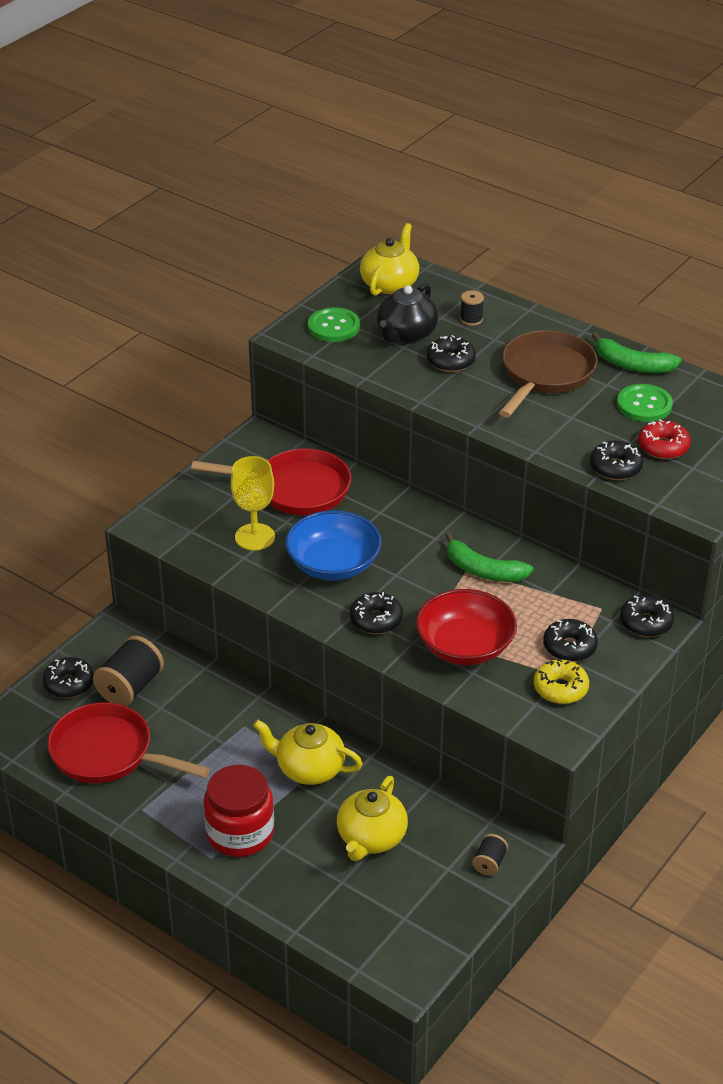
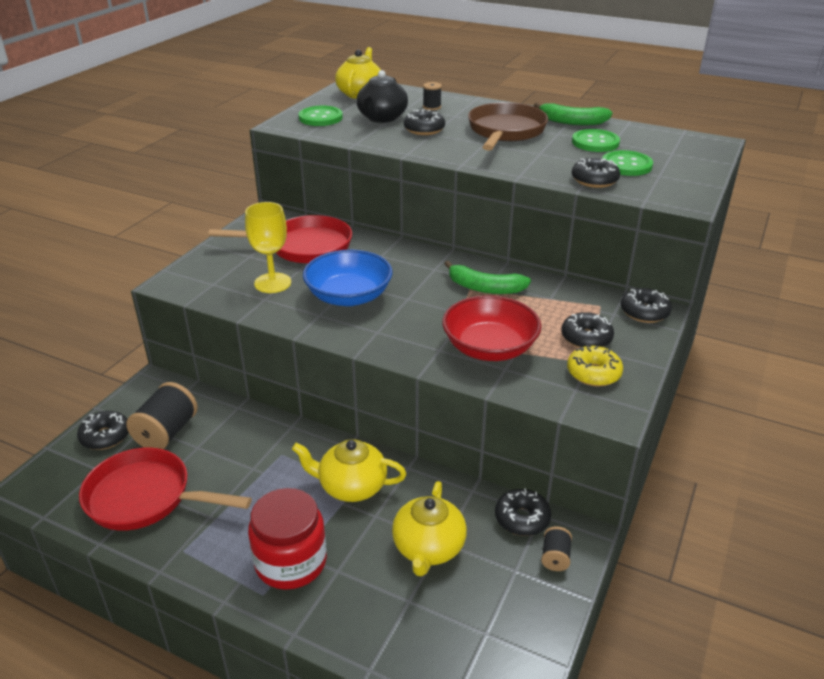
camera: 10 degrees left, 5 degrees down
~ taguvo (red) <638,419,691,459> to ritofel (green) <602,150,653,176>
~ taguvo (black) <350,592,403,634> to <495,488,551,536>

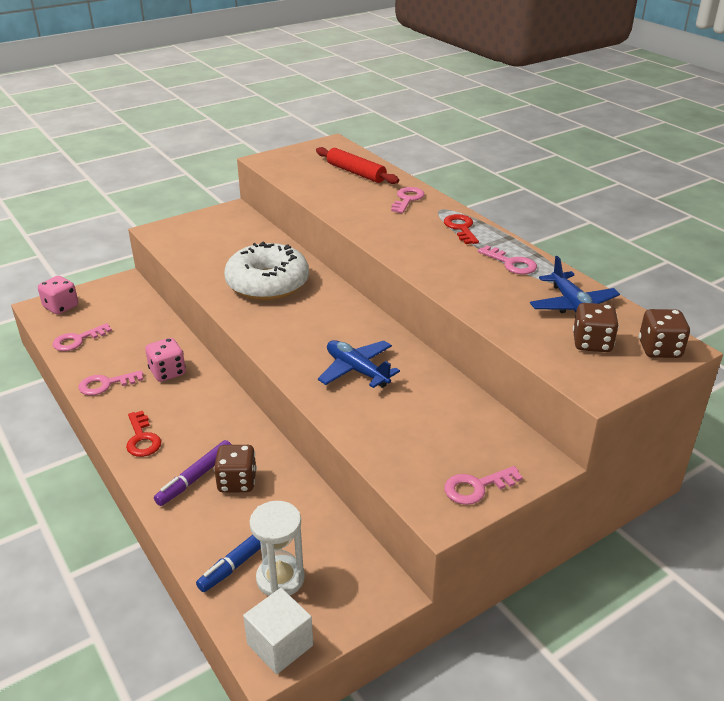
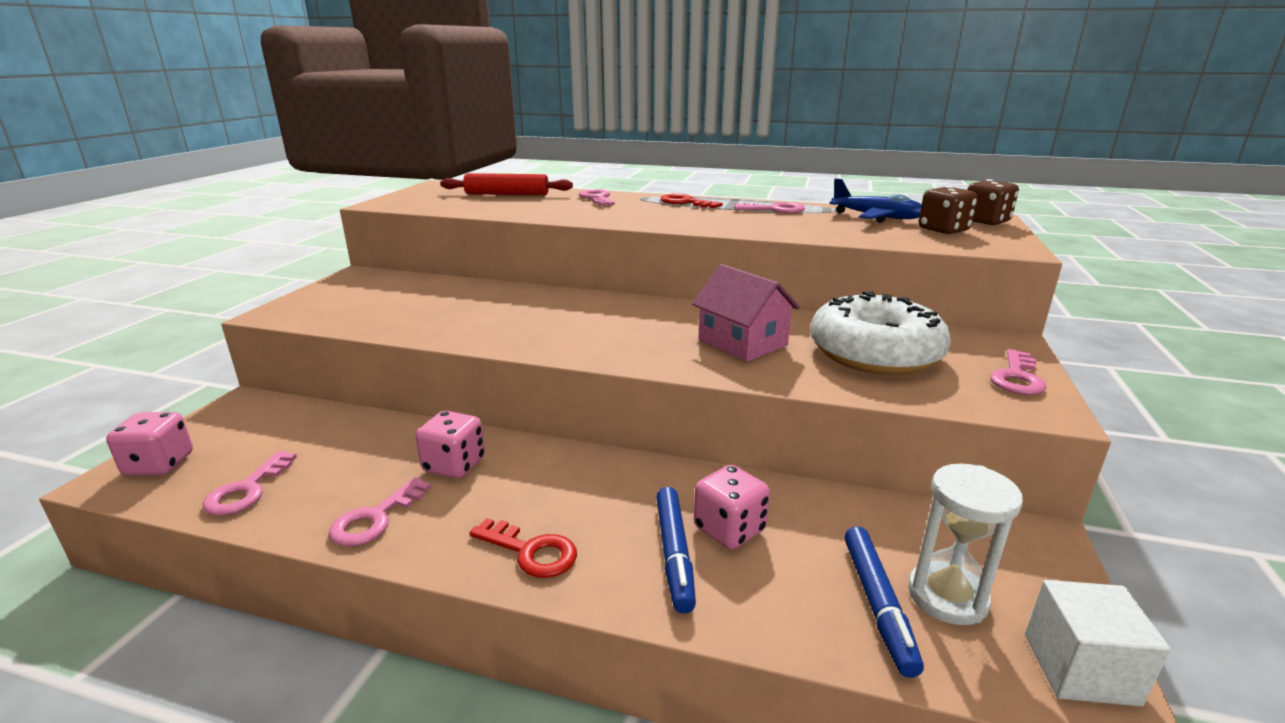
camera: 40 degrees left, 10 degrees down
~ taguvo (white) <224,242,309,300> to <810,291,951,375>
~ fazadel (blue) <318,340,400,388> to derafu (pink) <692,264,800,362>
~ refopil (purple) <154,440,232,506> to refopil (blue) <656,487,696,613>
~ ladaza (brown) <214,445,257,493> to ladaza (pink) <694,465,770,550>

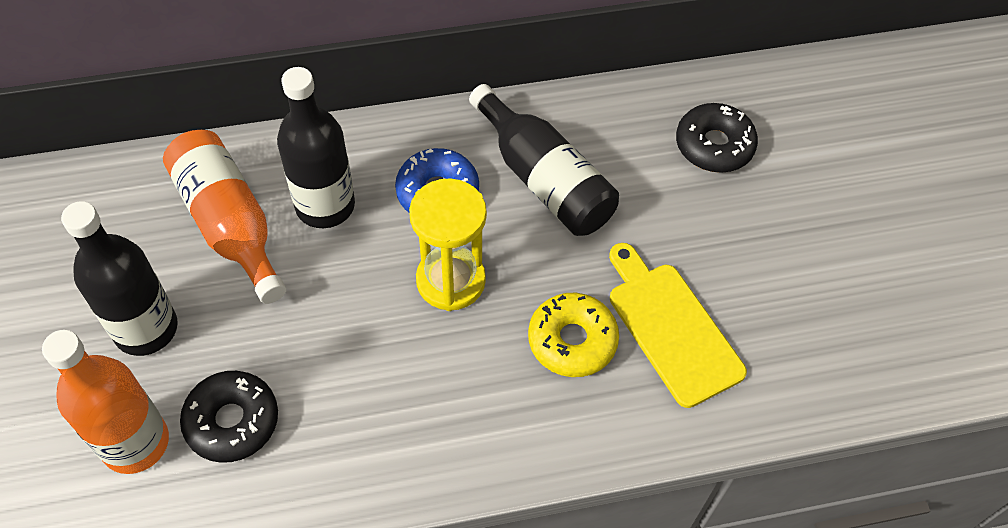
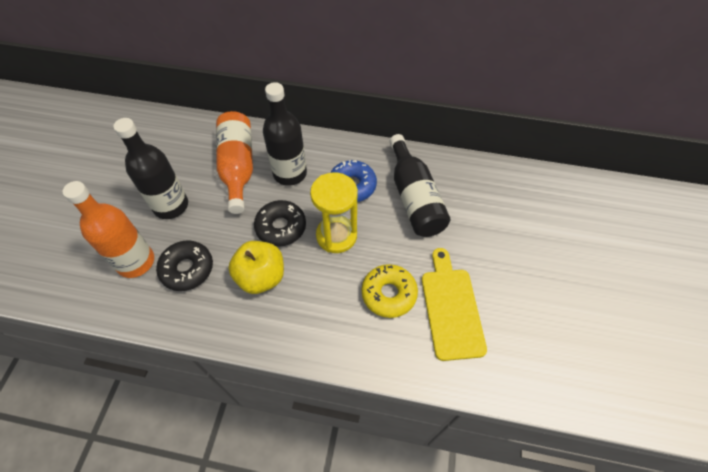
camera: 25 degrees right, 0 degrees up
~ taguvo (black) <676,103,758,173> to <254,200,306,247>
+ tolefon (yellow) <228,241,284,294>

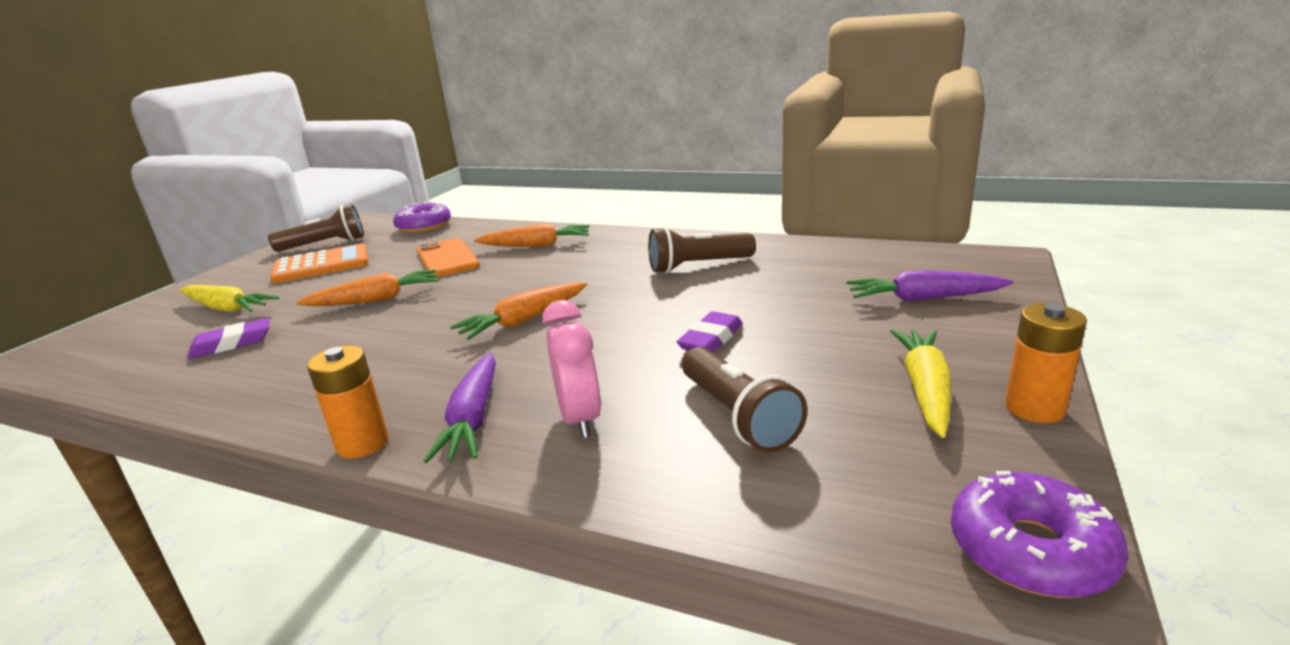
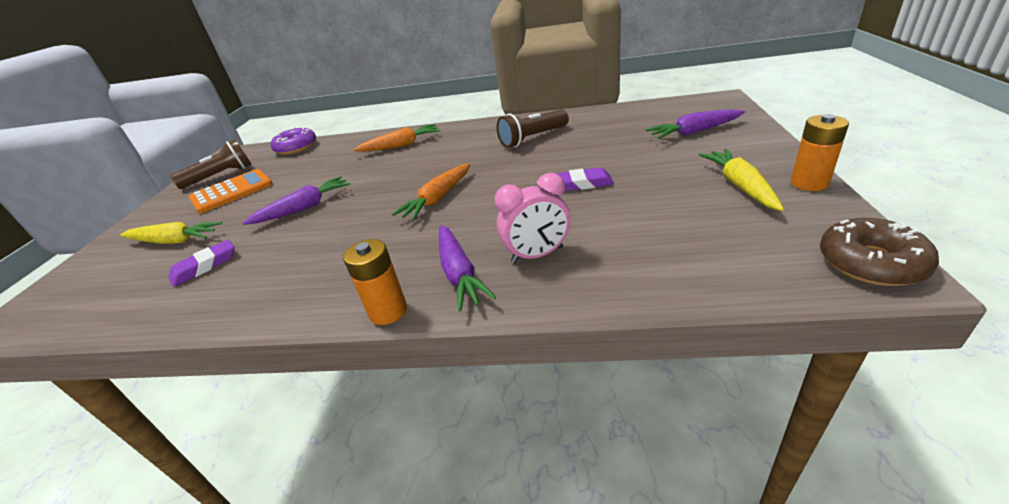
camera: 15 degrees left, 10 degrees up
- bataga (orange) <417,238,480,277>
~ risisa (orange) <296,269,439,306> to risisa (purple) <243,176,351,225>
~ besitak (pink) <542,300,601,438> = <495,173,570,263> 105 degrees clockwise
~ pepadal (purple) <677,311,743,352> = <555,167,614,191> 75 degrees clockwise
- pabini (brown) <682,347,808,452>
~ taguvo (purple) <951,471,1129,598> to taguvo (brown) <820,218,939,286>

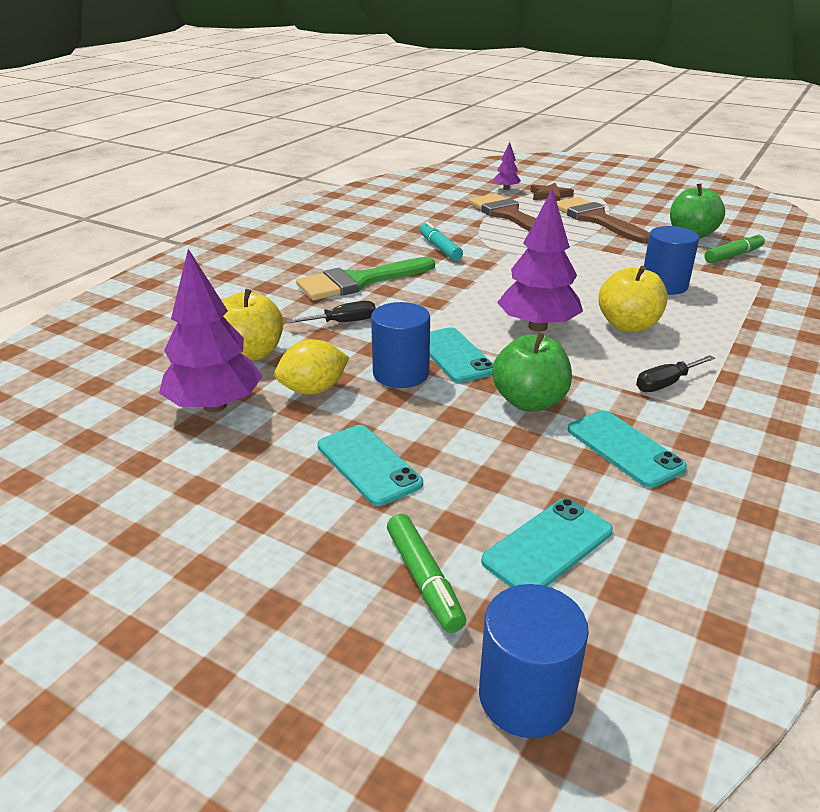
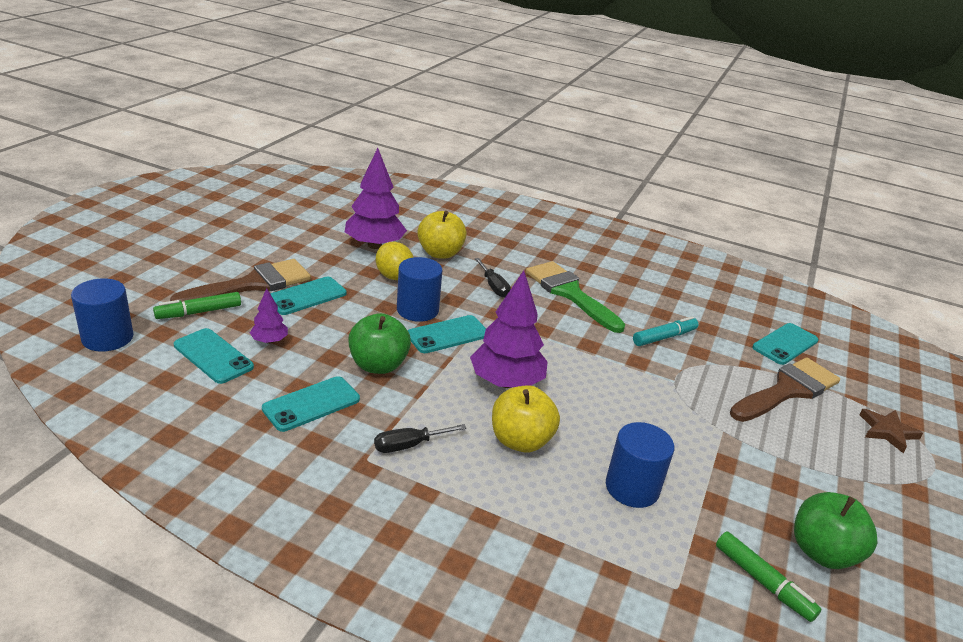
camera: 80 degrees right, 0 degrees up
~ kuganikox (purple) <494,142,521,190> to <250,288,288,344>
~ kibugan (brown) <557,197,650,244> to <170,259,311,302>
~ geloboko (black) <636,355,715,392> = <374,424,467,453> 75 degrees counterclockwise
+ bataga (turquoise) <752,323,818,365>

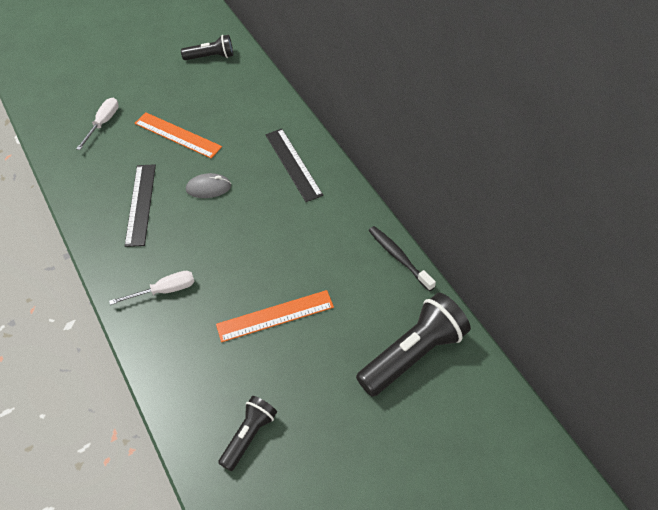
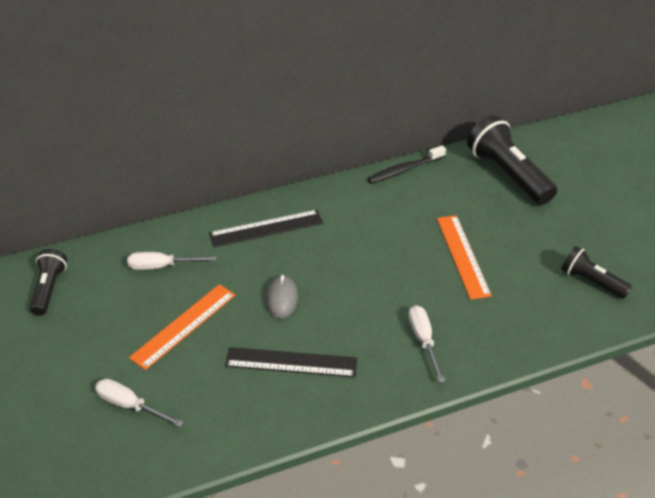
camera: 85 degrees left, 10 degrees down
+ geloboko (white) <128,252,217,270>

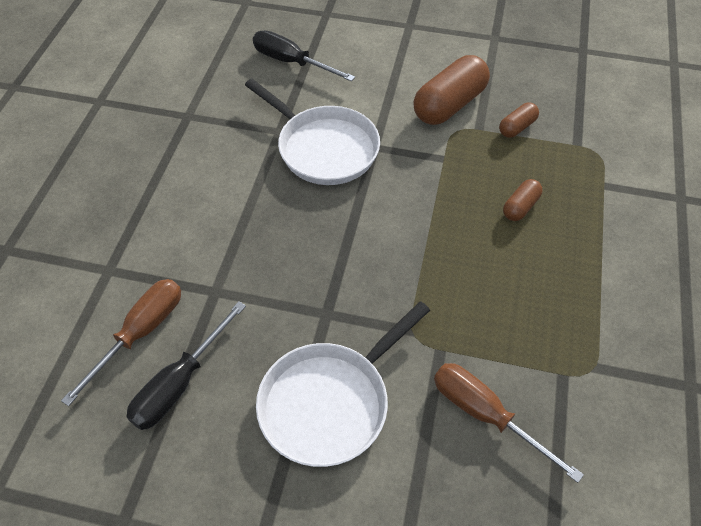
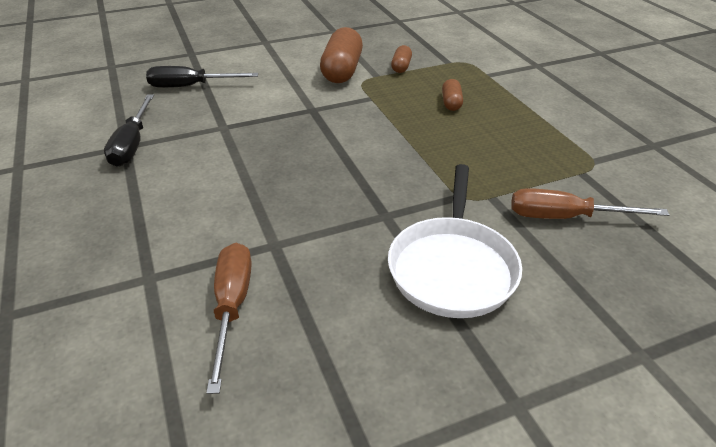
camera: 35 degrees left, 15 degrees down
- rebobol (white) <245,79,380,185>
~ geloboko (black) <126,301,246,430> to <104,94,154,167>

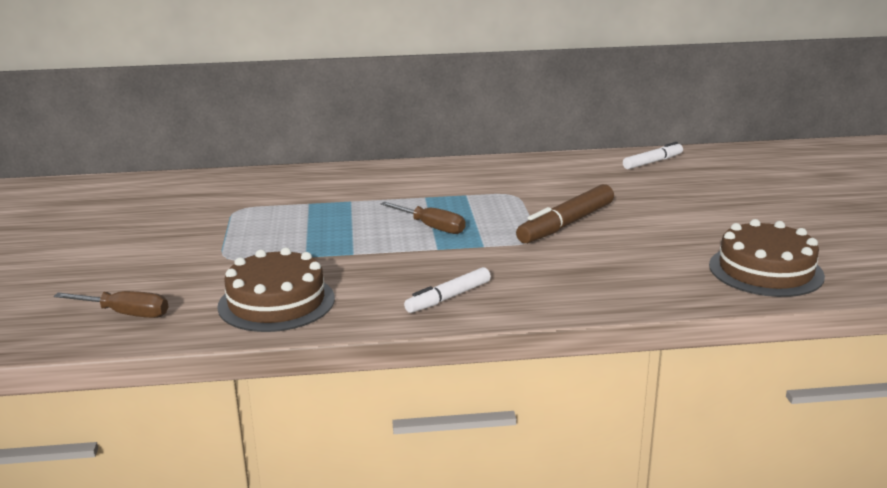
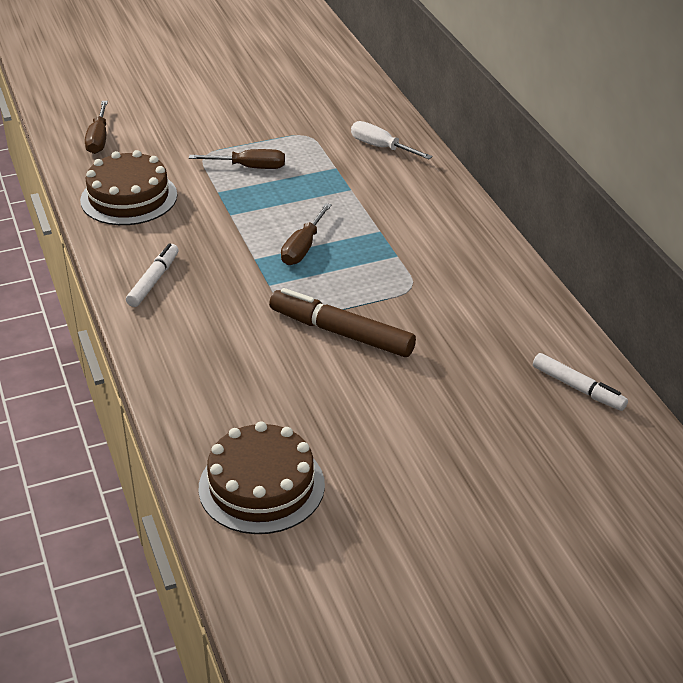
camera: 75 degrees right, 15 degrees up
~ refopil (white) <404,267,491,313> = <126,243,179,307> 75 degrees clockwise
+ geloboko (white) <351,121,433,159>
+ geloboko (brown) <189,149,285,169>

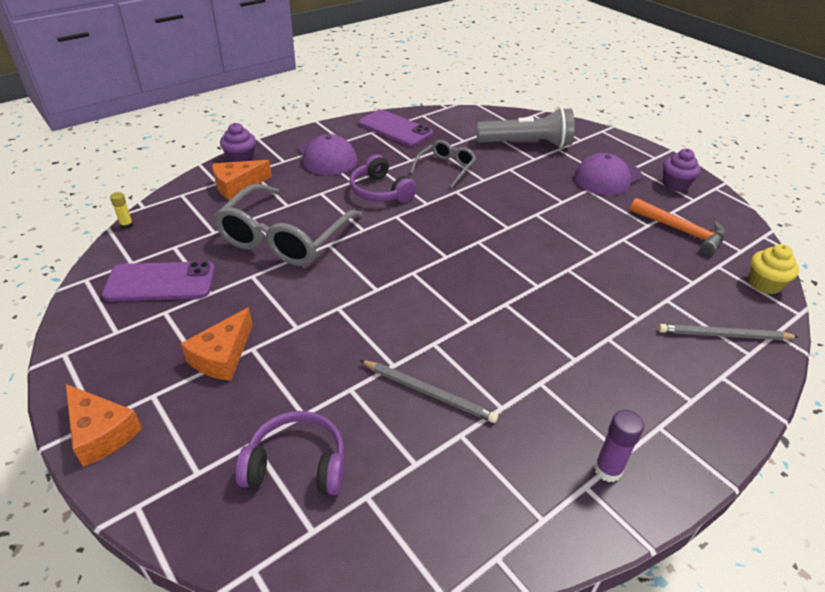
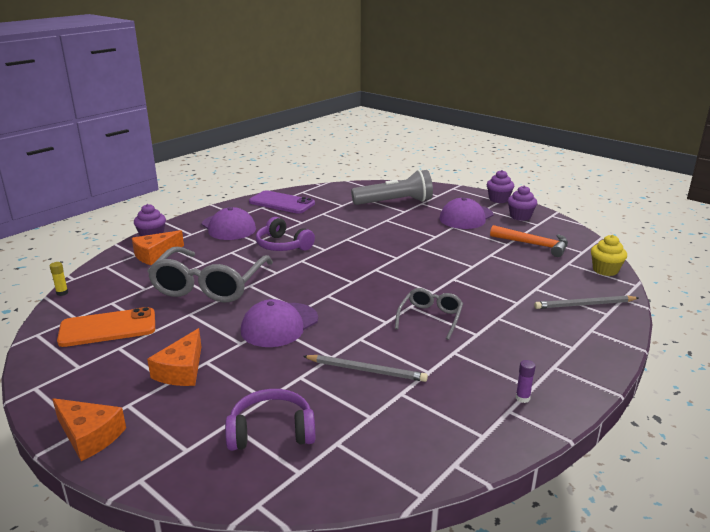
camera: 10 degrees left, 15 degrees down
~ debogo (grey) <410,140,476,188> to <395,288,463,340>
~ bataga (purple) <102,261,215,301> to bataga (orange) <57,307,155,347>
~ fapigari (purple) <594,410,644,482> = <516,360,535,403> x0.64
+ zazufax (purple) <487,170,514,203>
+ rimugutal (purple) <241,299,318,347>

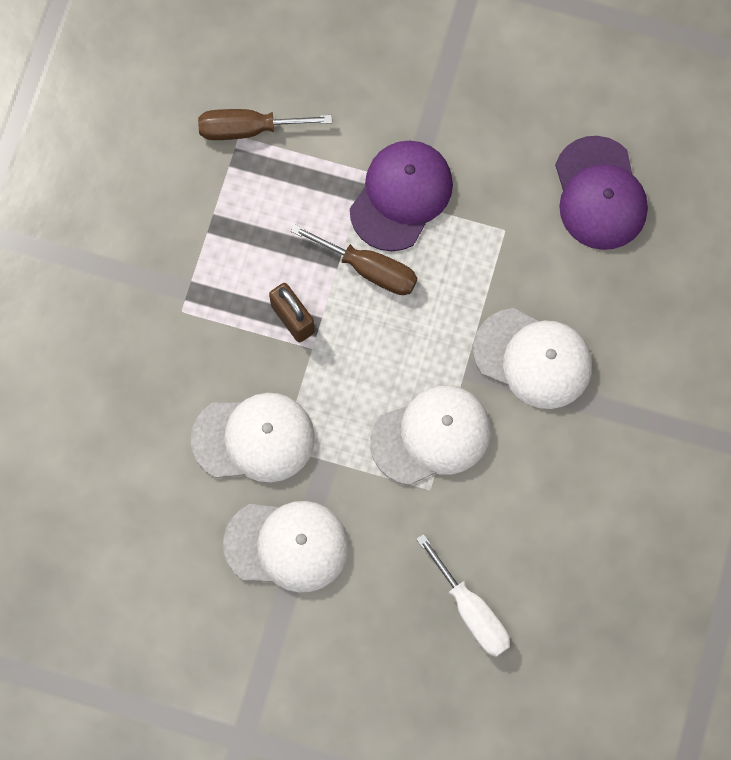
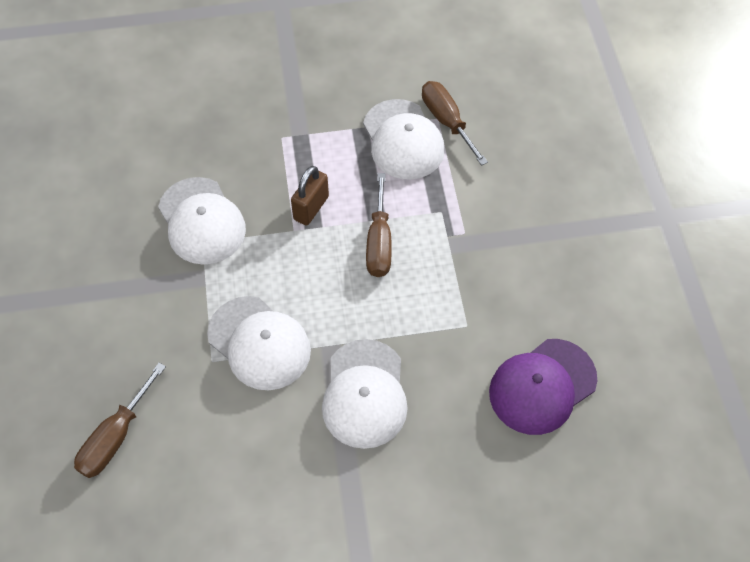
camera: 65 degrees right, 15 degrees down
- rimugutal (purple) <350,141,453,251>
~ rimugutal (white) <223,501,349,593> to <363,99,445,179>
~ geloboko (white) <416,534,510,657> to geloboko (brown) <74,363,166,478>

